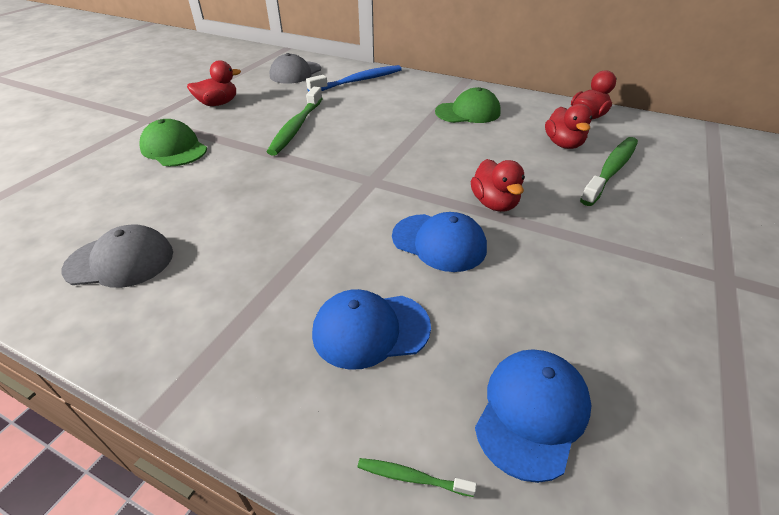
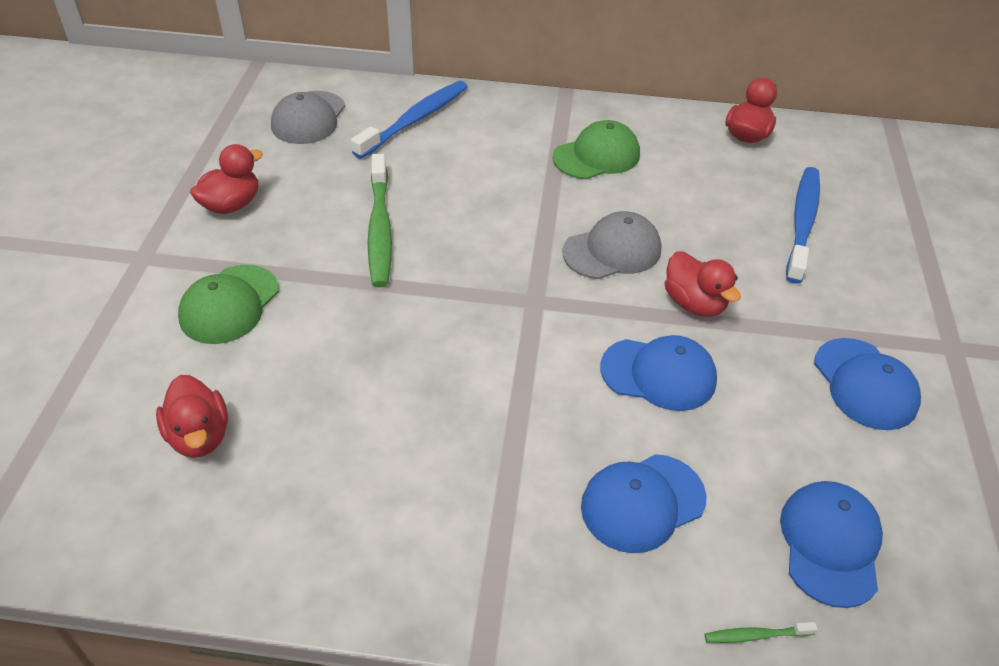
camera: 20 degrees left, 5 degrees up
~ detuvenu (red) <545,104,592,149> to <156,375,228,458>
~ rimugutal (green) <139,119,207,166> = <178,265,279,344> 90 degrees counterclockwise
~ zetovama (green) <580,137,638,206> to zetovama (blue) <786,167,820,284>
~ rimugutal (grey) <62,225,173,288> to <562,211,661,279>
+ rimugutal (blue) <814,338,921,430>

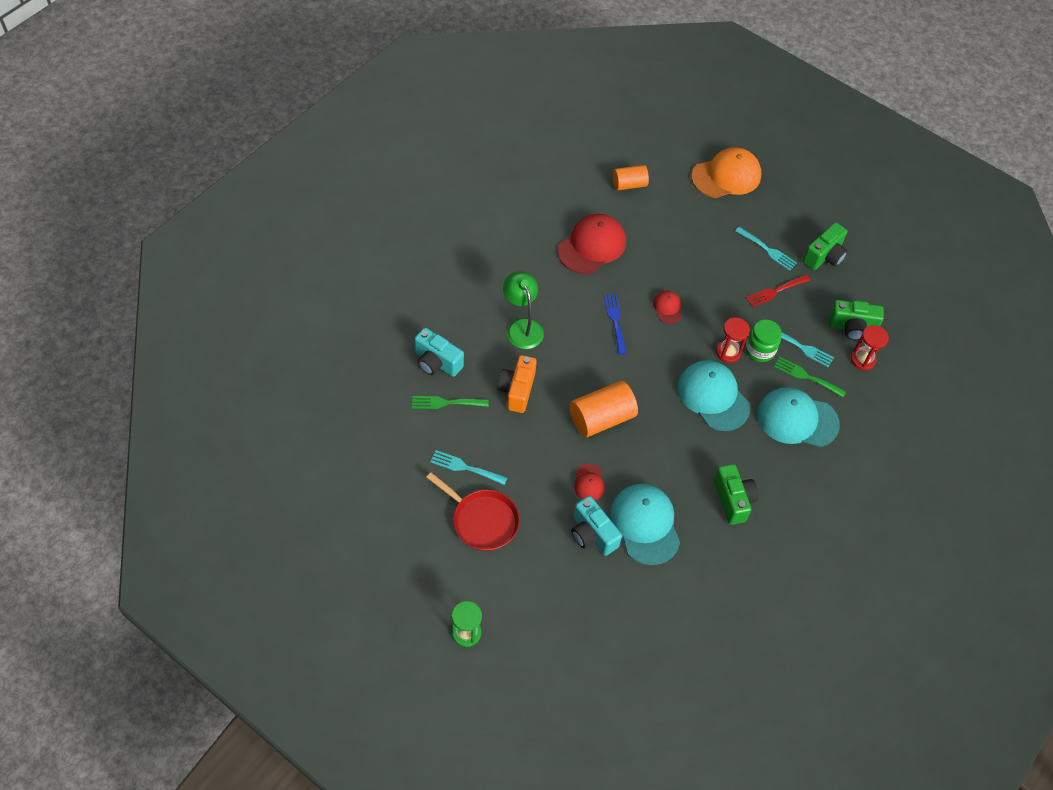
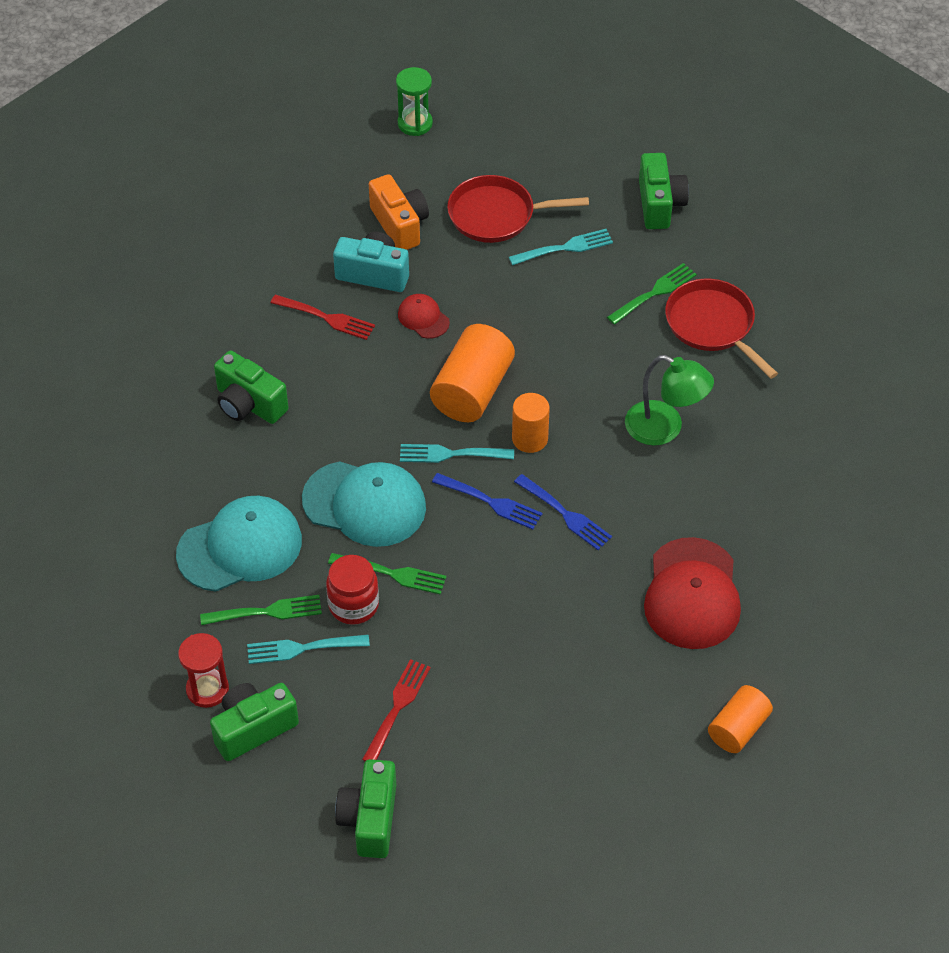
camera: 145 degrees right, 5 degrees down
- rimugutal (orange) <691,147,762,198>
~ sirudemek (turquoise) <735,227,797,271> to <400,444,514,463>
- rimugutal (red) <653,291,682,324>
~ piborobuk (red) <716,317,750,363> to sirudemek (green) <328,553,446,595>
~ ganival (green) <745,320,782,362> to ganival (red) <326,555,379,625>
~ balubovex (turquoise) <415,328,464,377> to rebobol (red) <665,279,778,379>
~ balubovex (orange) <497,355,537,413> to <369,174,429,250>
~ rimugutal (turquoise) <610,484,680,565> to sirudemek (red) <271,295,375,340>
+ balubovex (green) <639,153,689,229>
+ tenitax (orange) <512,393,550,453>
+ sirudemek (blue) <432,473,543,529>

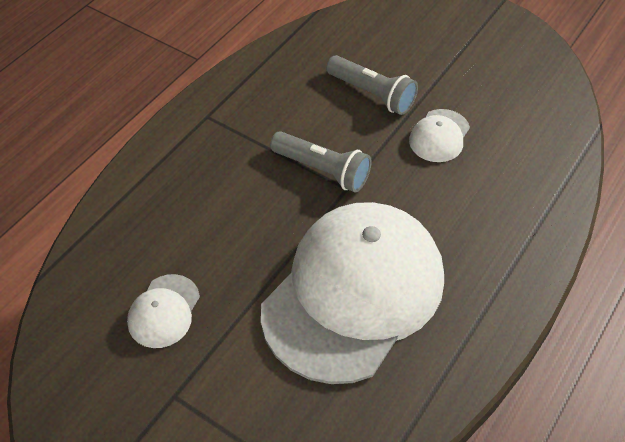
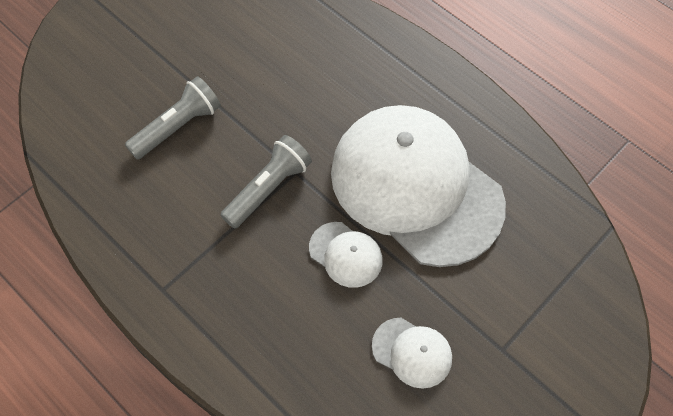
camera: 80 degrees left, 10 degrees up
~ rimugutal (white) <409,109,470,162> to <309,222,383,288>

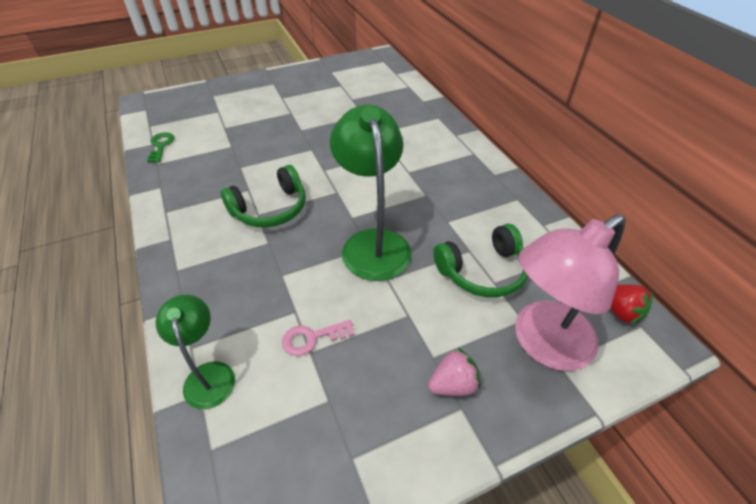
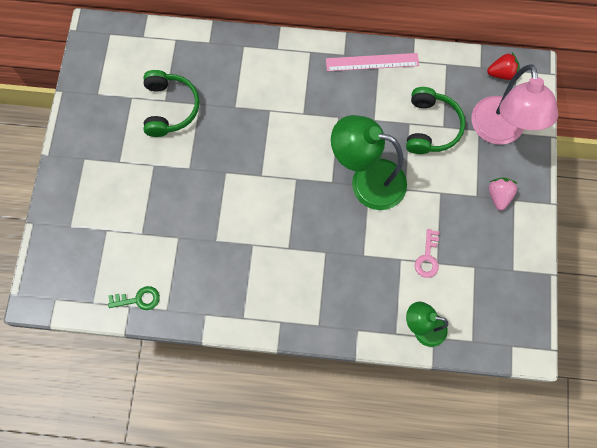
camera: 60 degrees left, 25 degrees up
~ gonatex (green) <147,133,174,163> = <108,286,160,310> 150 degrees clockwise
~ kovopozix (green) <221,165,306,228> to <143,70,200,137>
+ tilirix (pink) <326,53,419,71>

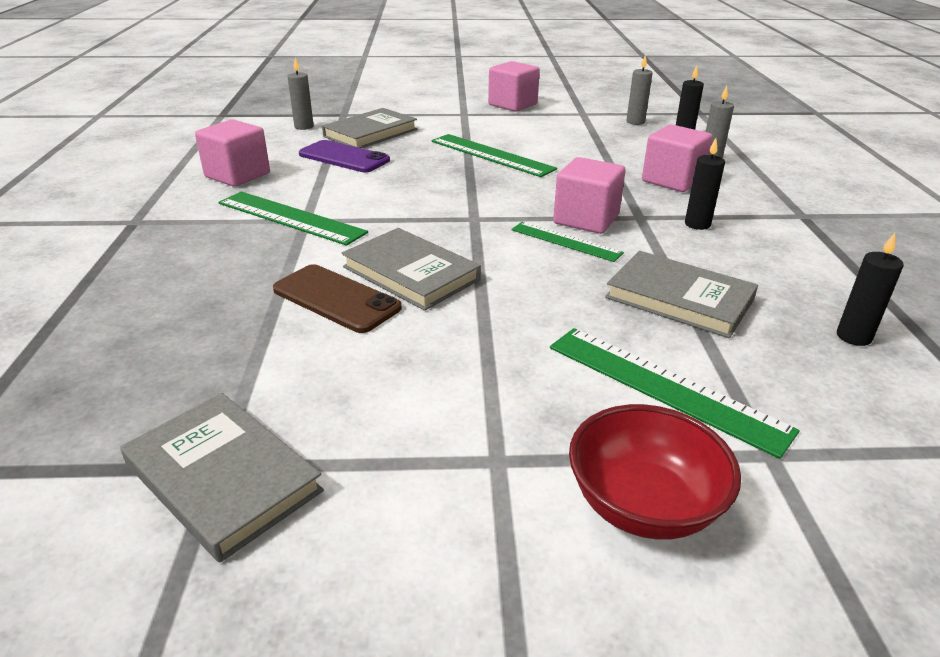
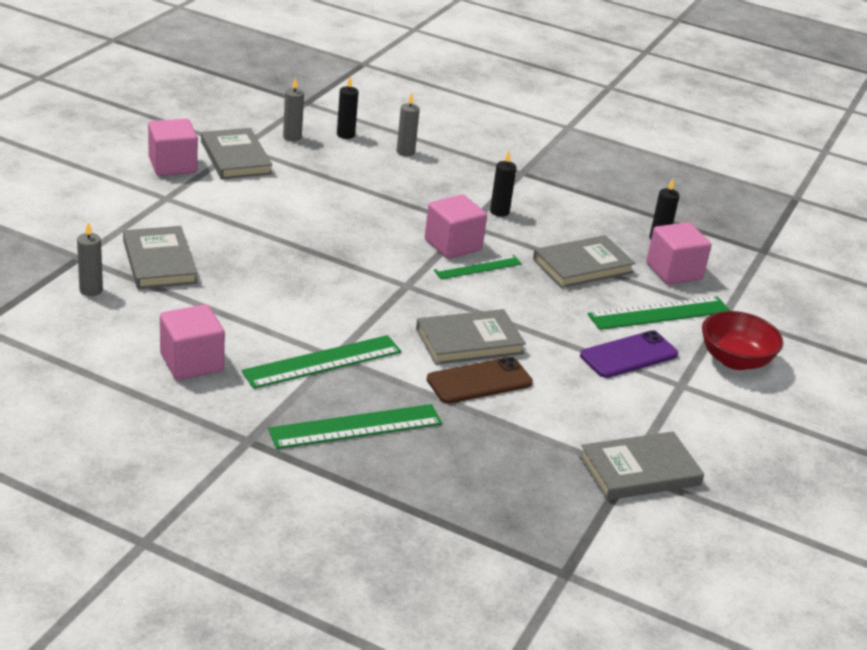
camera: 65 degrees left, 0 degrees up
~ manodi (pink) <642,124,713,192> to <646,222,712,285>
~ tilirix (green) <431,134,557,177> to <268,404,442,449>
~ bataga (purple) <299,140,390,172> to <580,330,678,378>
+ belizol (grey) <201,128,273,179>

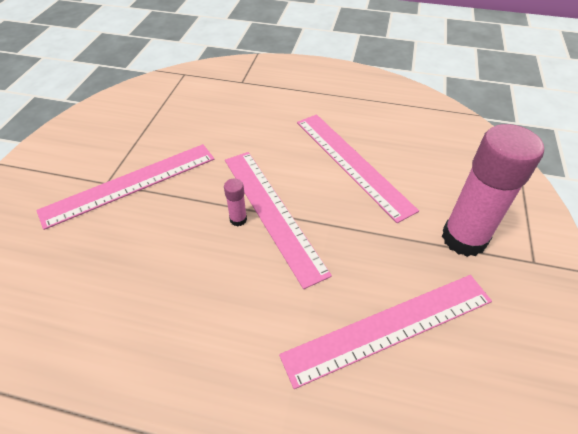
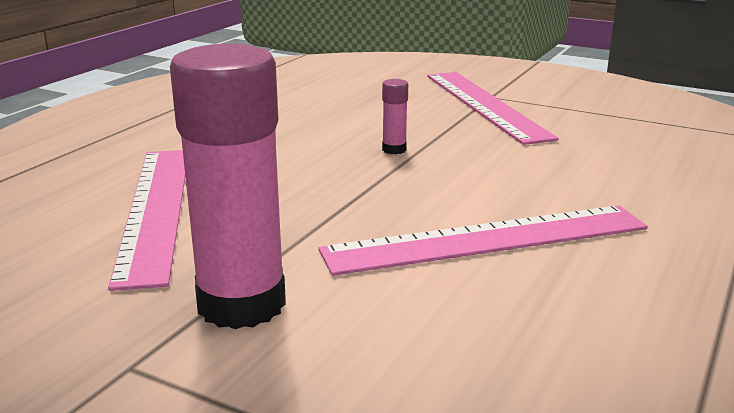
camera: 105 degrees right, 25 degrees down
- tilirix (pink) <225,152,332,289>

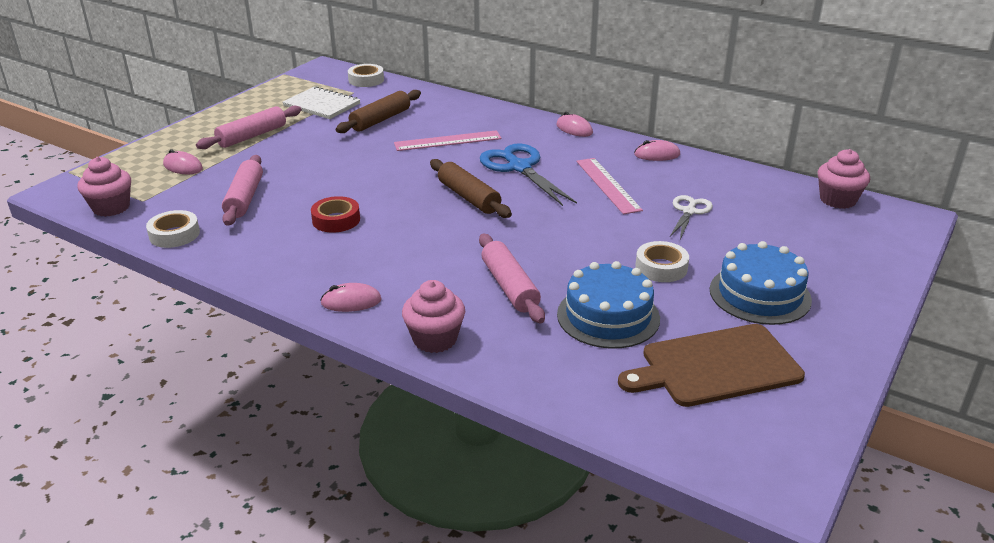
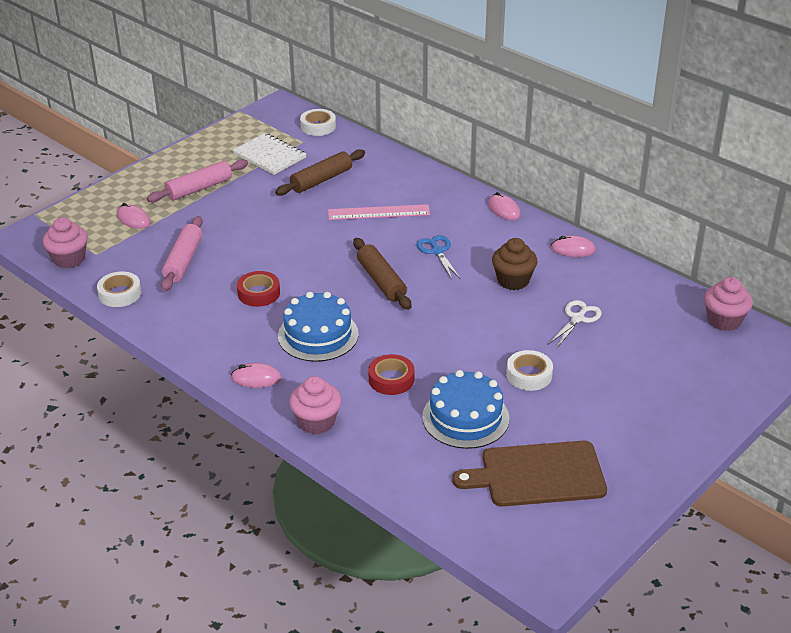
camera: 10 degrees right, 5 degrees up
~ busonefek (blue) <480,143,577,206> = <417,235,460,279> x0.59
~ tilirix (pink) <576,158,643,214> to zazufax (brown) <492,238,537,290>
~ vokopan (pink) <479,234,545,323> to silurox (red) <368,354,415,395>
~ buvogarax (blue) <710,241,812,325> to <278,292,359,362>

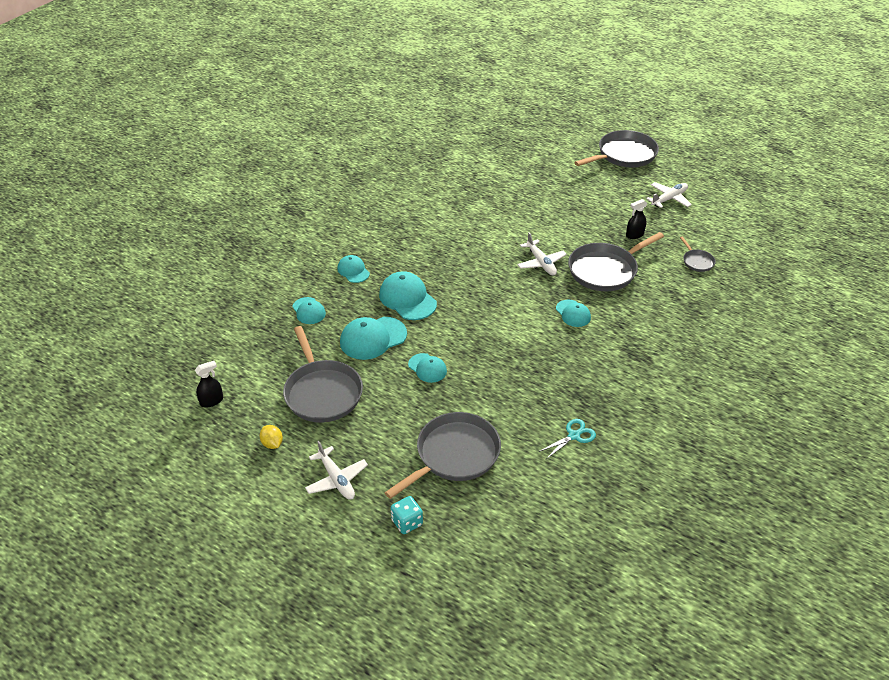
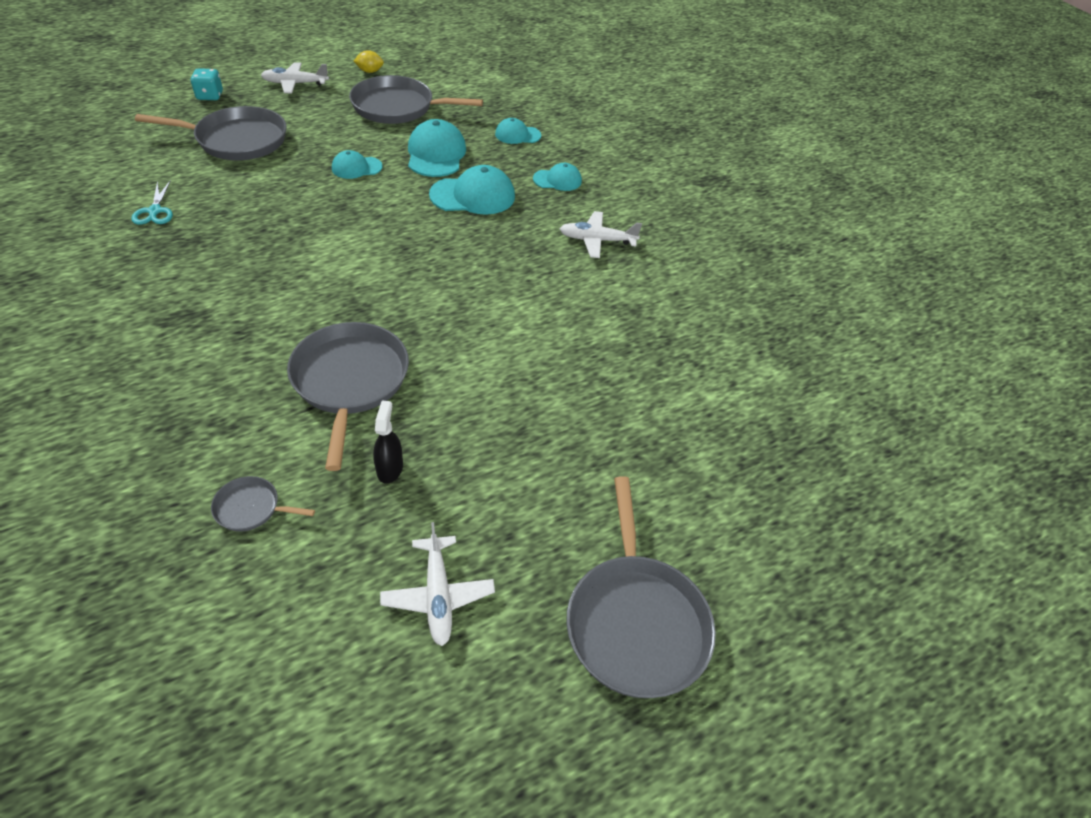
camera: 115 degrees right, 5 degrees up
~ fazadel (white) <517,232,567,275> to <560,211,642,258>
- rimugutal (turquoise) <556,300,591,327>
- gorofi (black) <195,361,223,407>
~ rebobol (grey) <384,412,501,499> = <135,106,287,160> 75 degrees counterclockwise

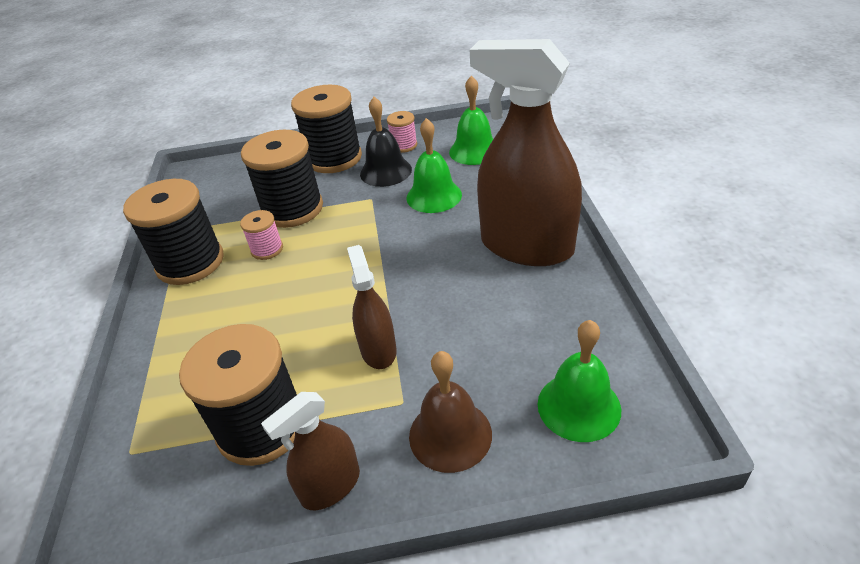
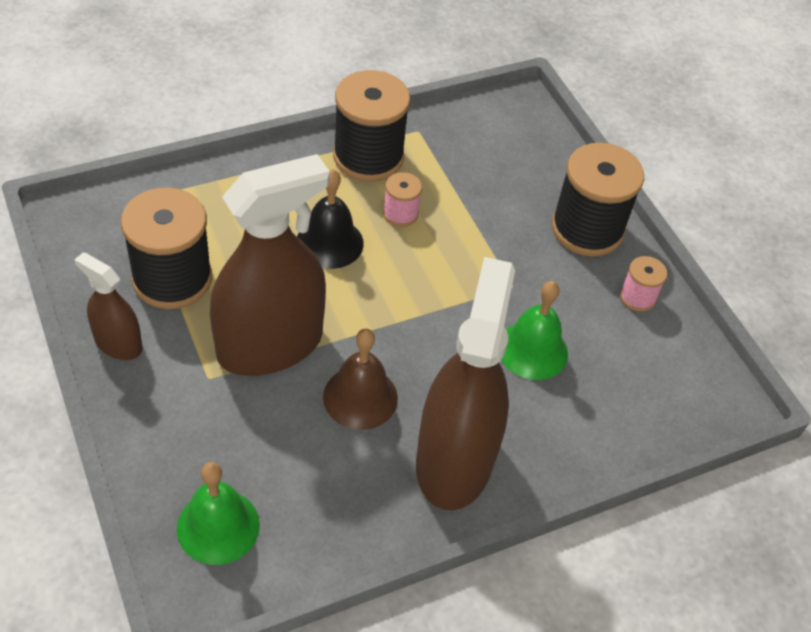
camera: 65 degrees right, 10 degrees up
- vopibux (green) <449,76,493,165>
~ vopibux (black) <360,97,412,187> to <297,169,364,269>
- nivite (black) <241,130,323,228>
~ gorofi (brown) <347,245,397,369> = <210,154,330,376> x2.01
~ vopibux (brown) <409,351,492,473> to <323,329,398,430>

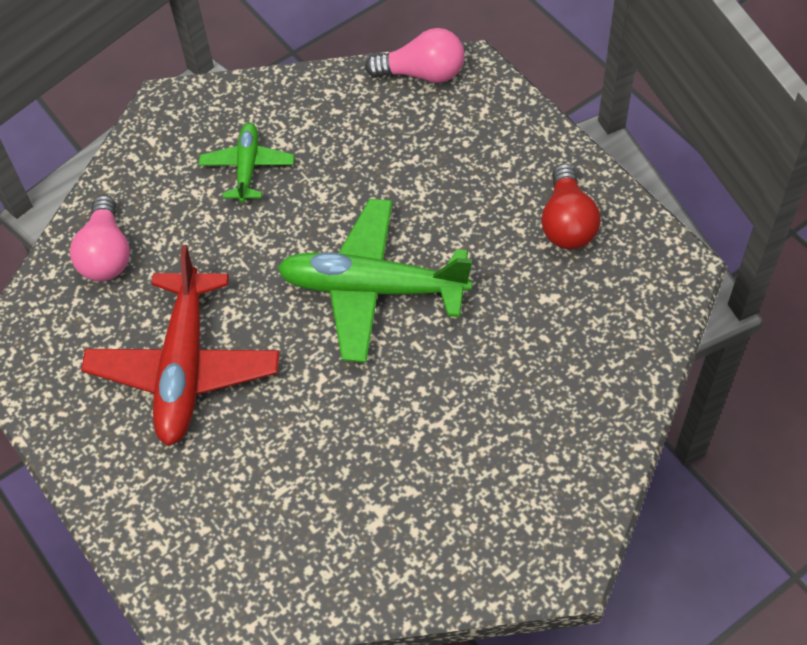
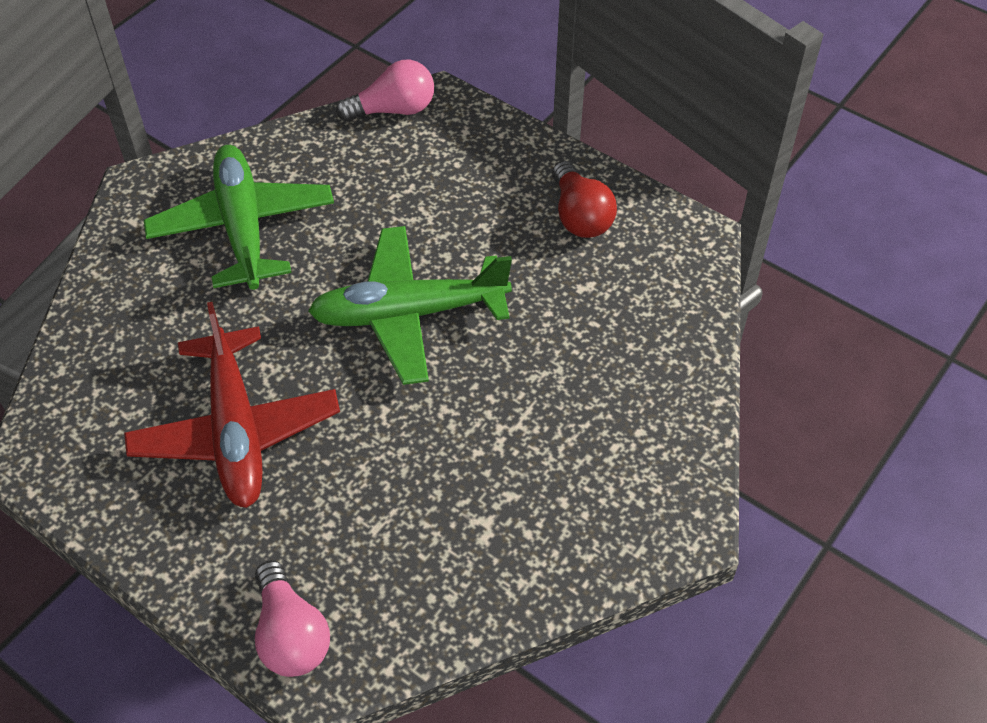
camera: 20 degrees left, 5 degrees down
~ fazadel (green) <198,123,294,203> = <144,145,334,290> x1.87
~ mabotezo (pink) <70,195,130,281> to <255,560,330,677>

